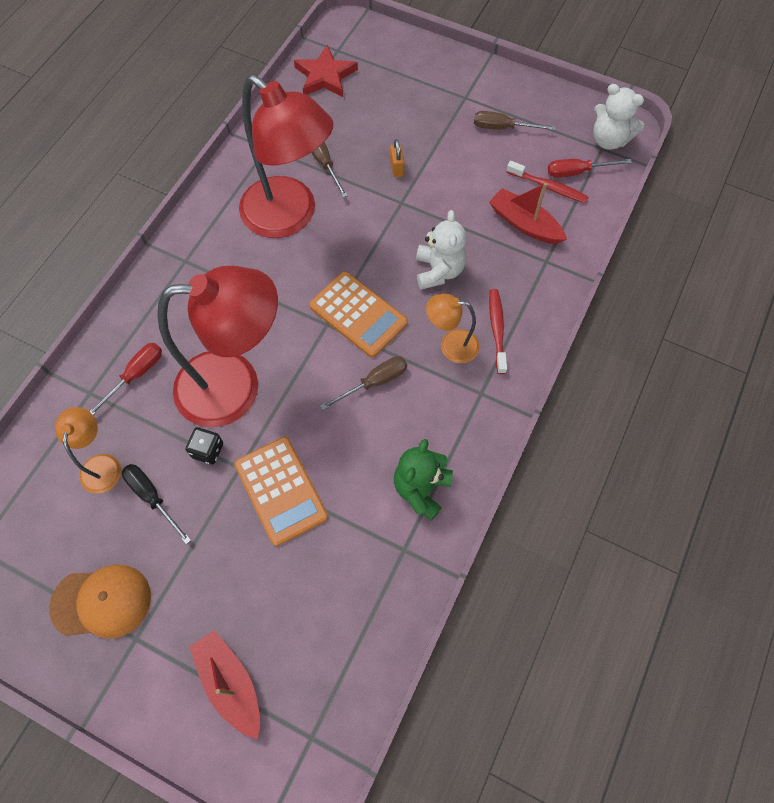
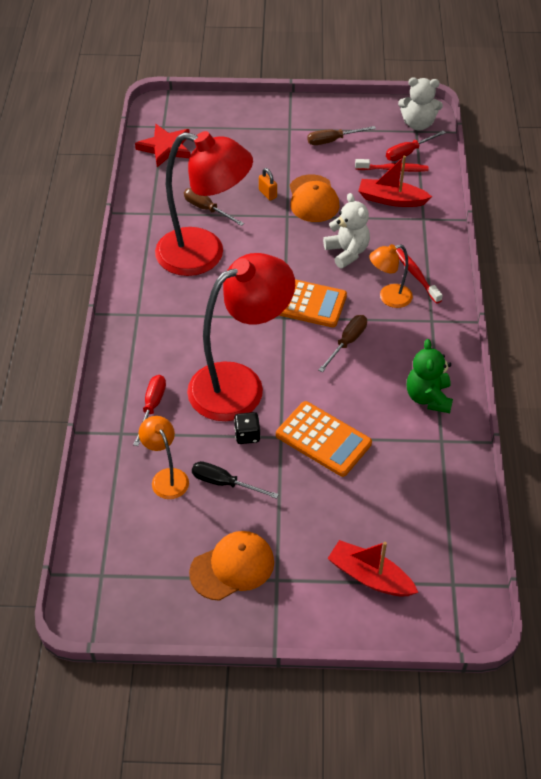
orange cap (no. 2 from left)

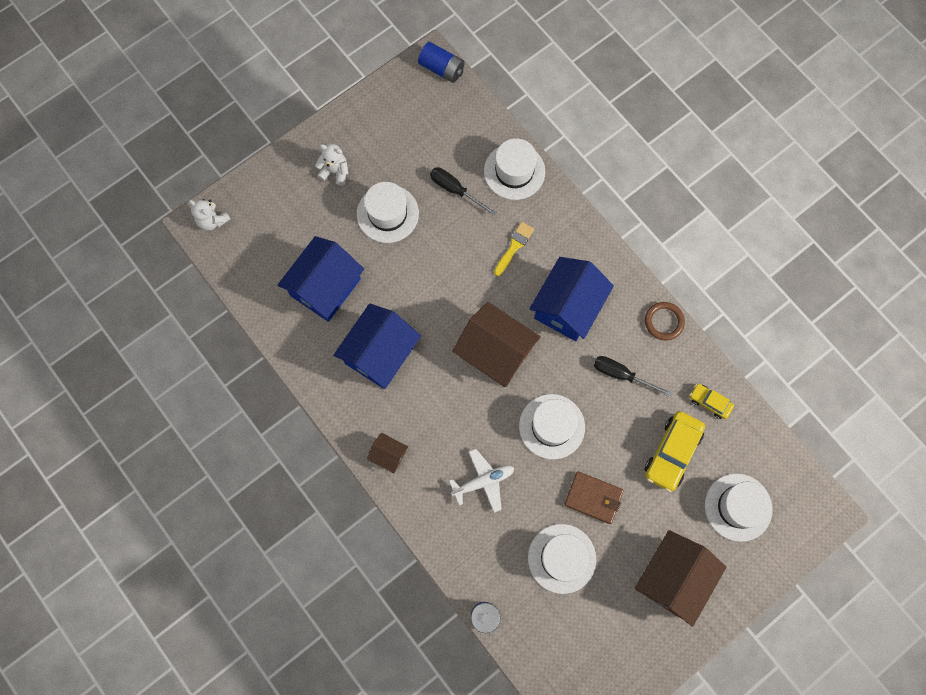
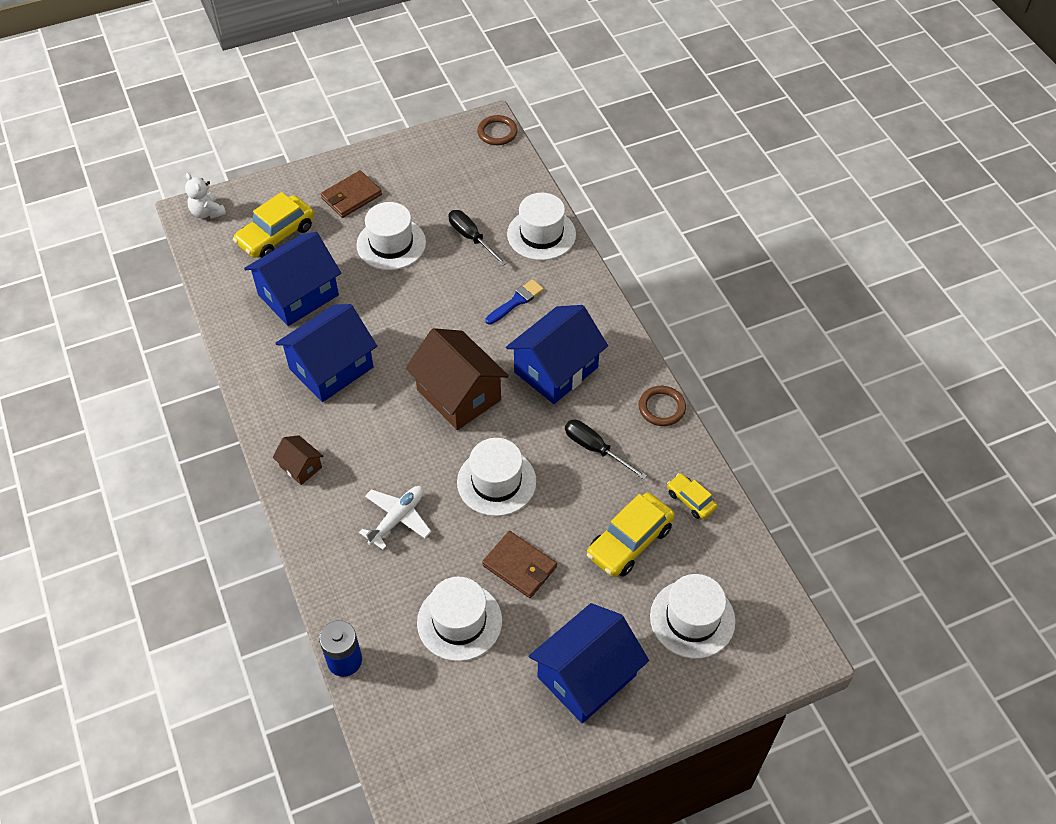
yellow car (no. 1 from left); brown wallet (no. 1 from left); brown ring (no. 1 from left); blue brush; blue house (no. 4 from left); white plane

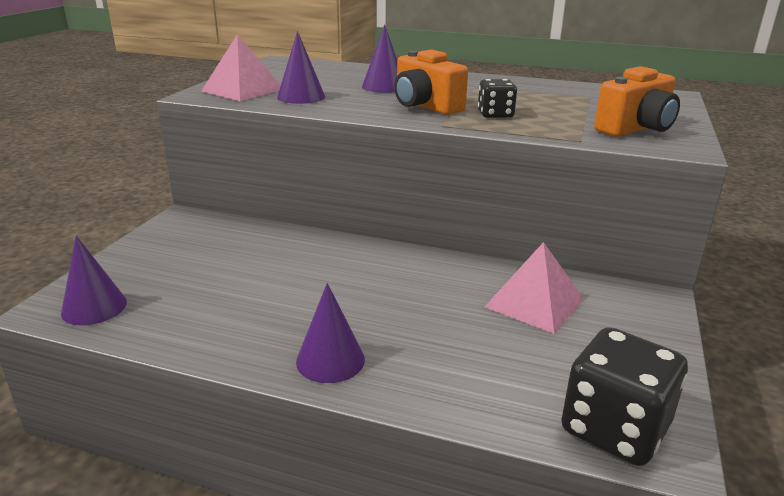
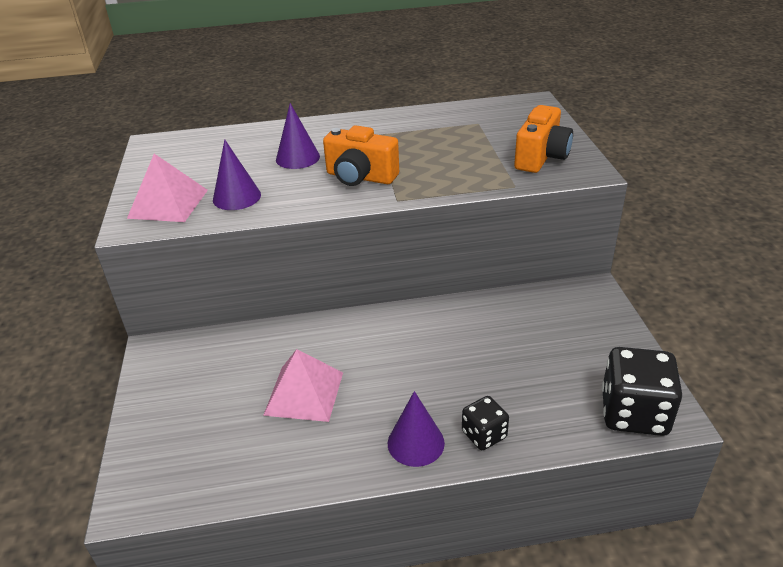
purple cone (no. 1 from left in the first image); black dice (no. 1 from left); pink pyramid (no. 2 from left)

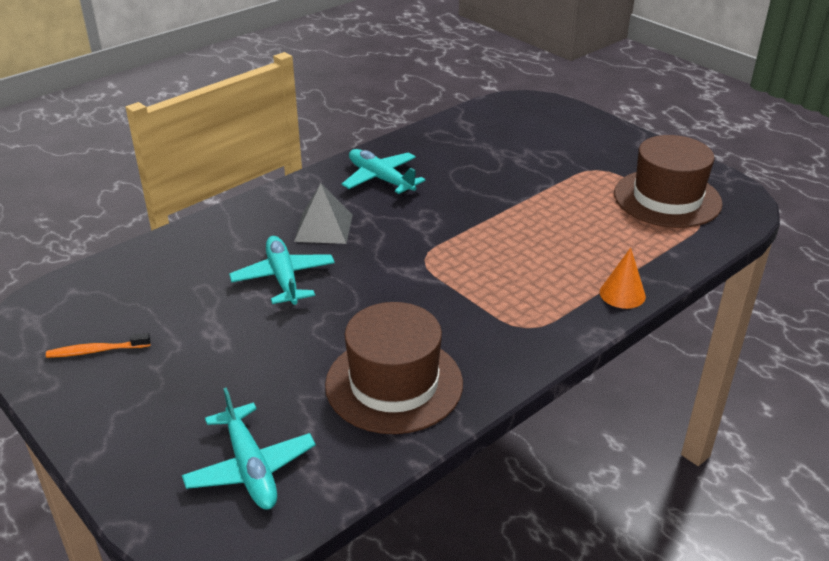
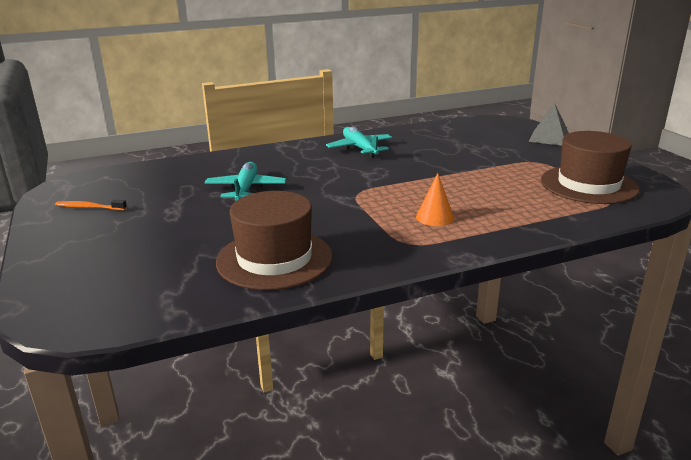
turquoise plane (no. 1 from left in the first image); grey pyramid; orange cone

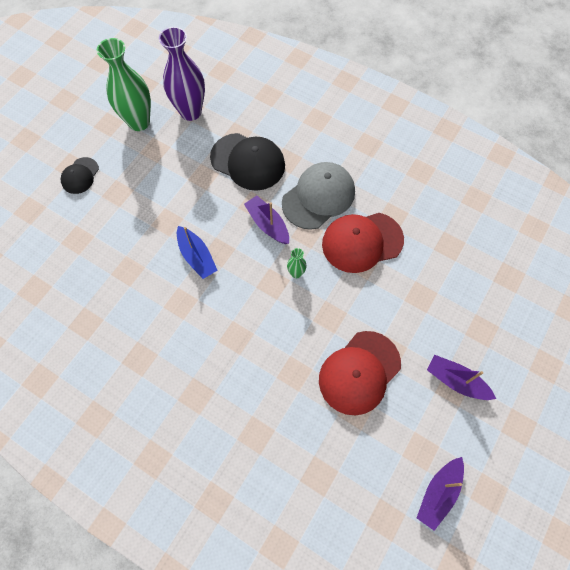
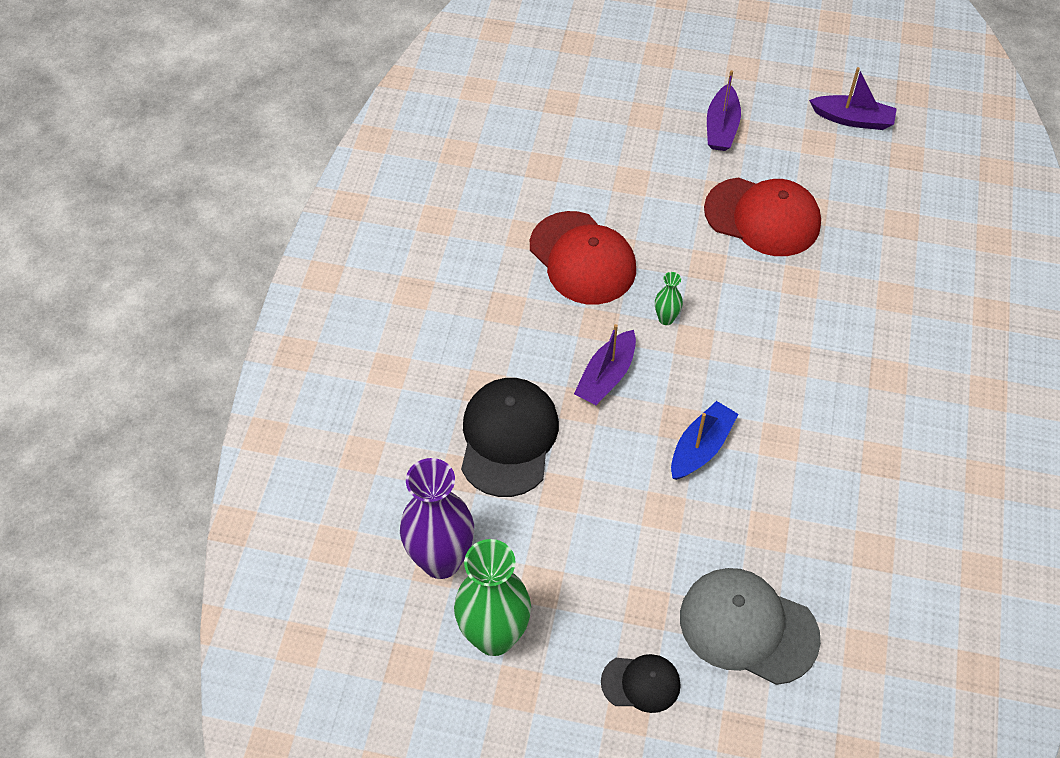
grey cap

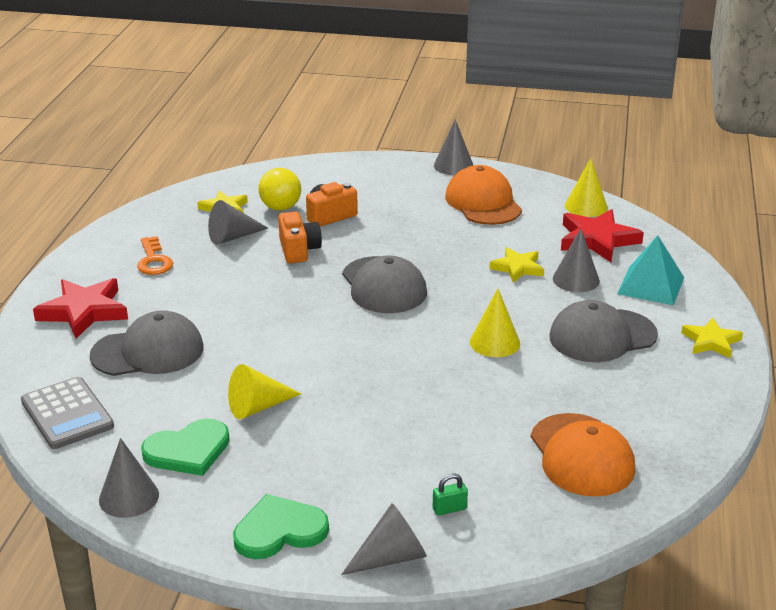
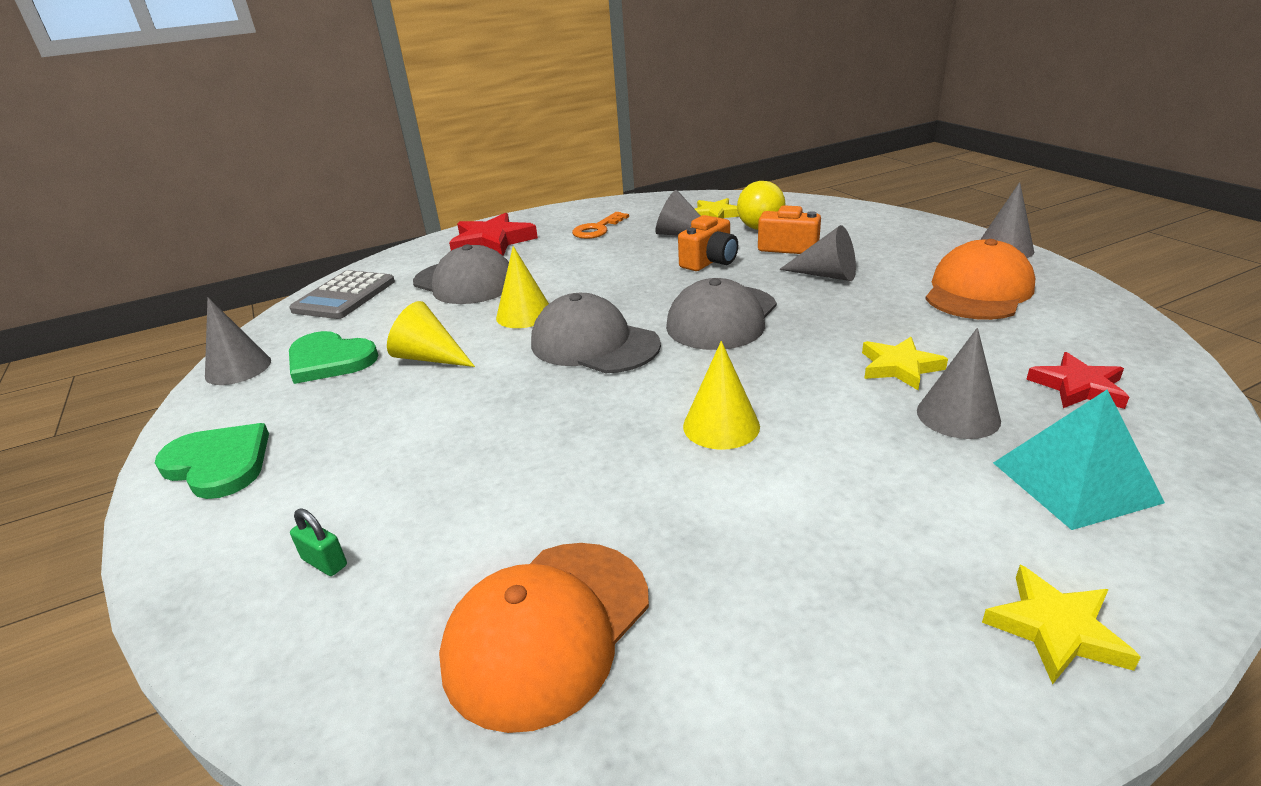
grey cone (no. 3 from left); grey cap (no. 2 from left); yellow cone (no. 2 from left); red star (no. 2 from left)

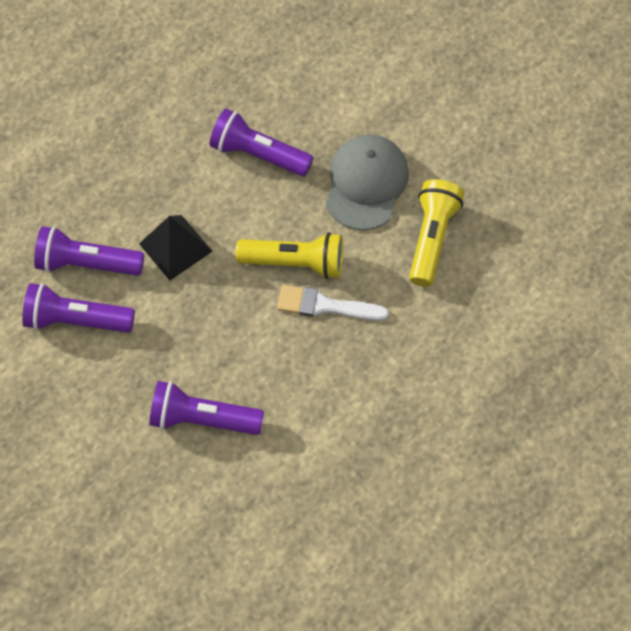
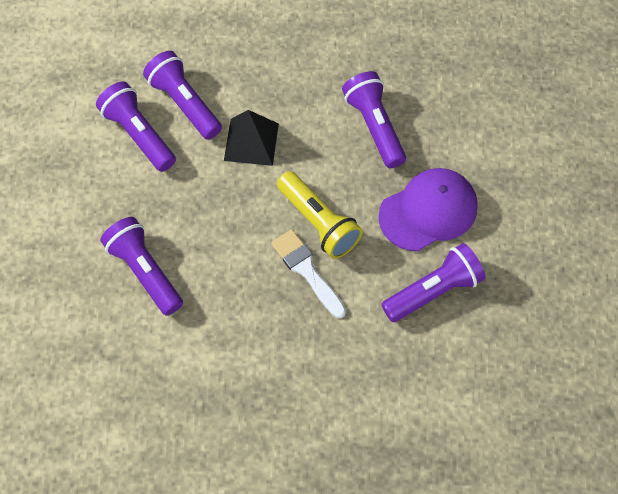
purple cap; purple flashlight (no. 5 from left)

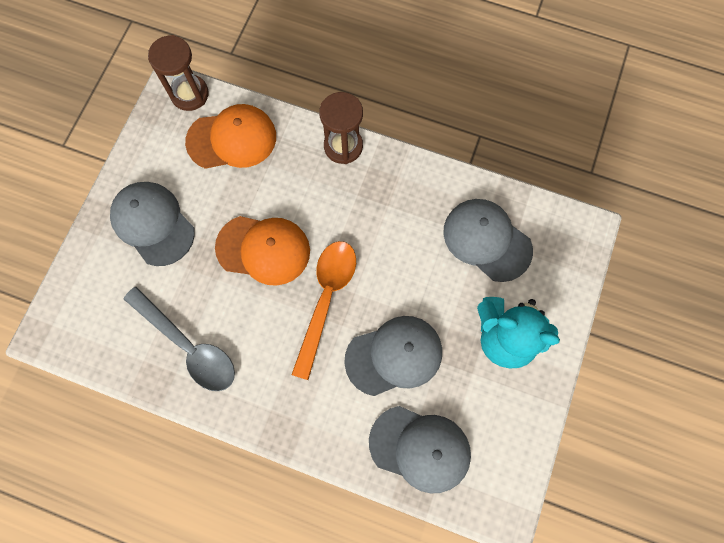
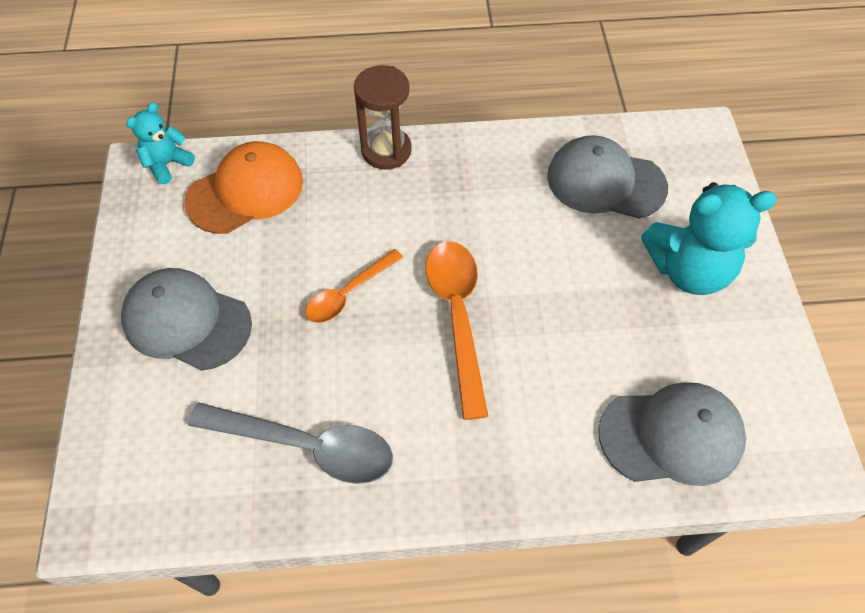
grey cap (no. 2 from left in the first image); turquoise teddy bear (no. 1 from left); orange spoon (no. 1 from left)

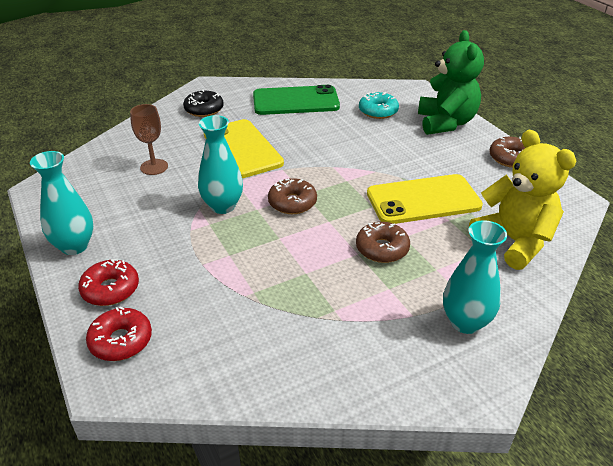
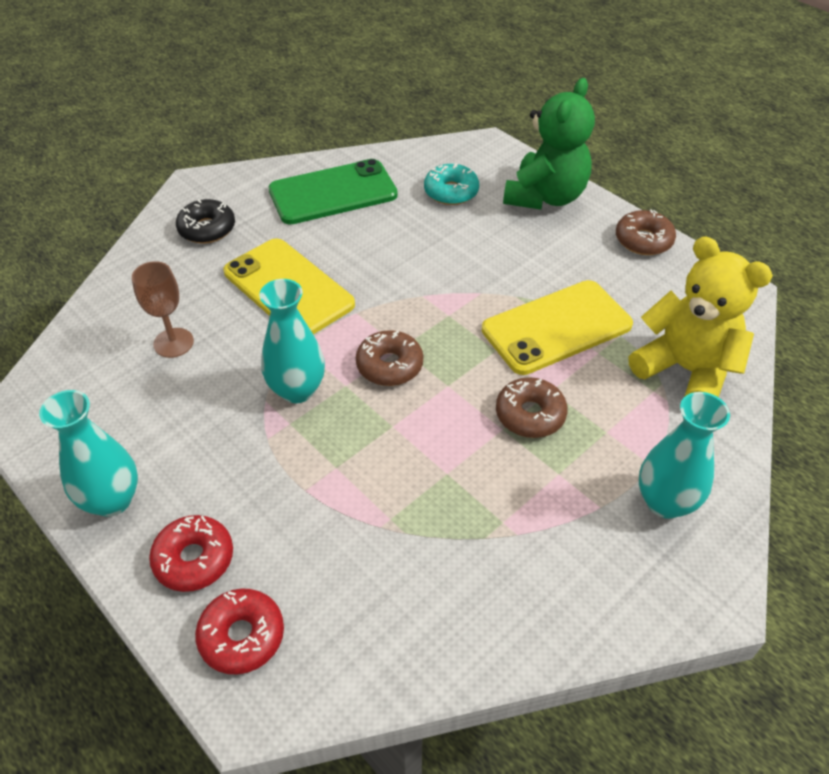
green teddy bear

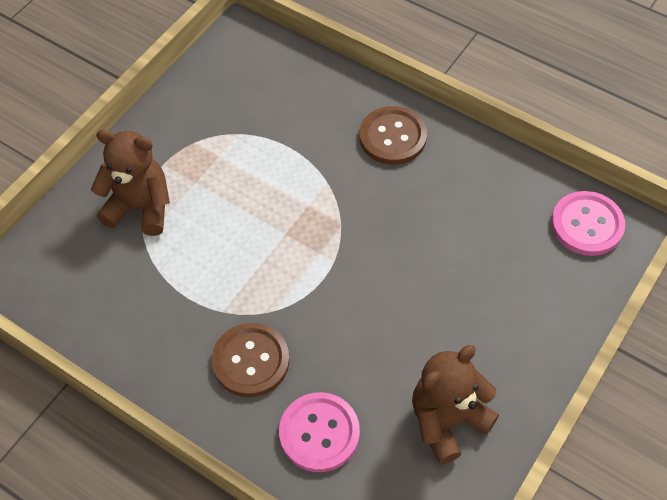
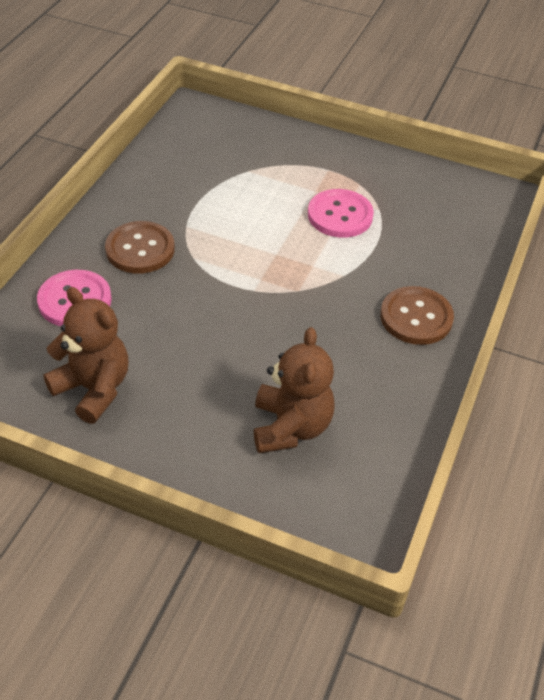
brown teddy bear (no. 2 from left); pink button (no. 2 from left)

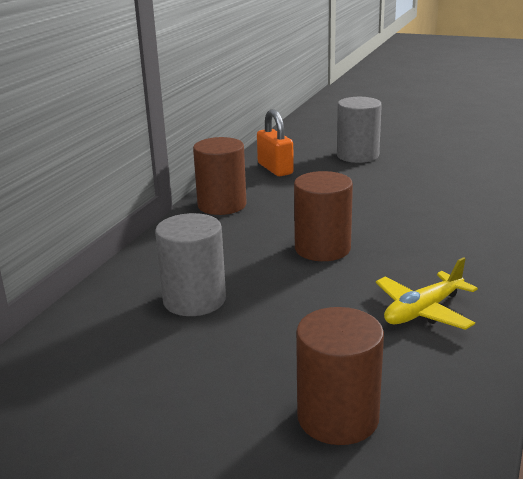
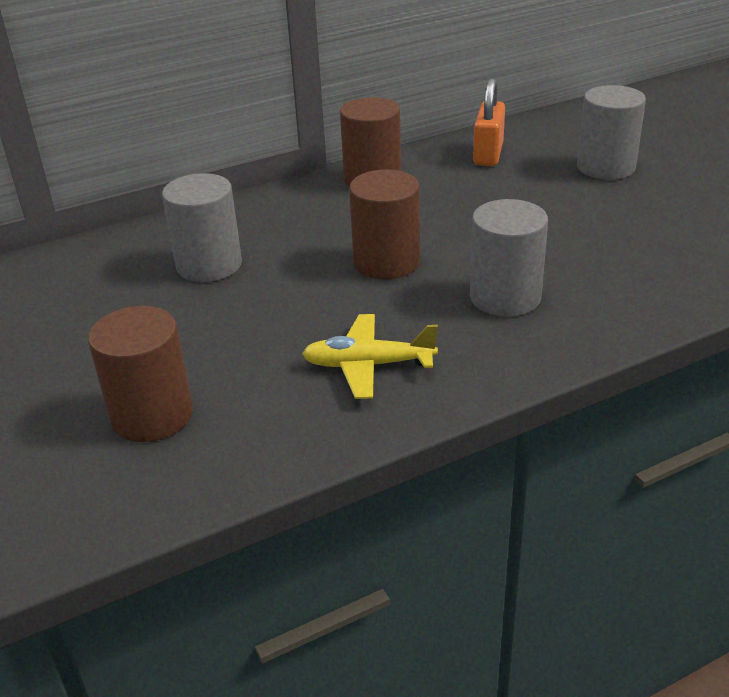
grey cylinder (no. 2 from left)

